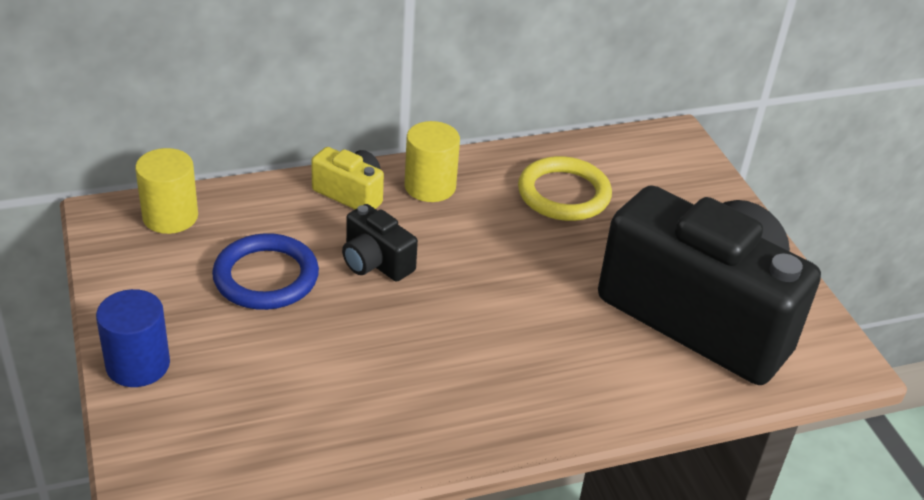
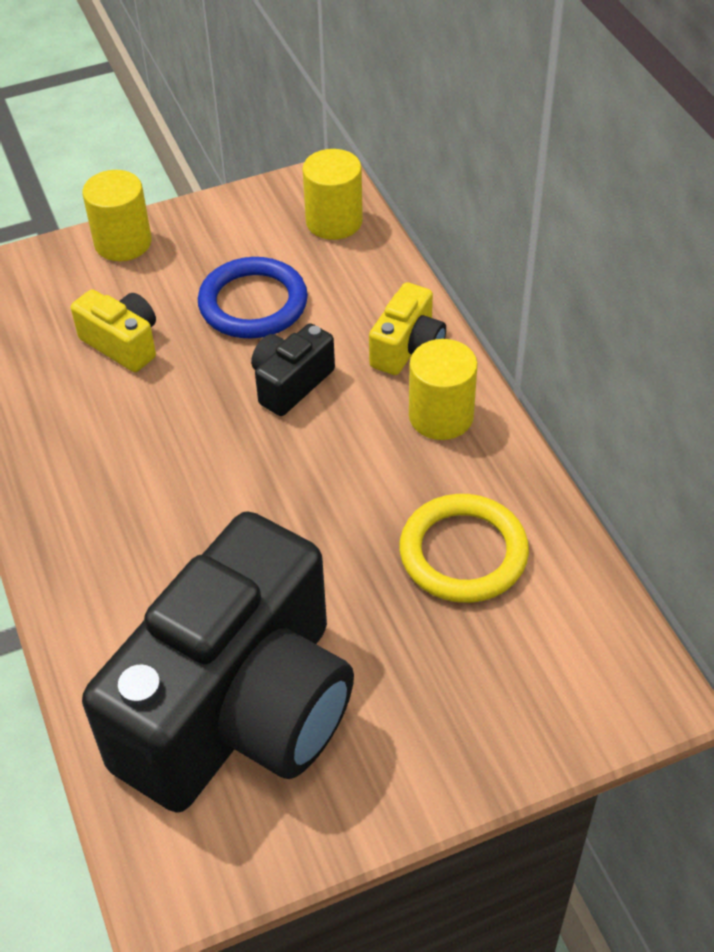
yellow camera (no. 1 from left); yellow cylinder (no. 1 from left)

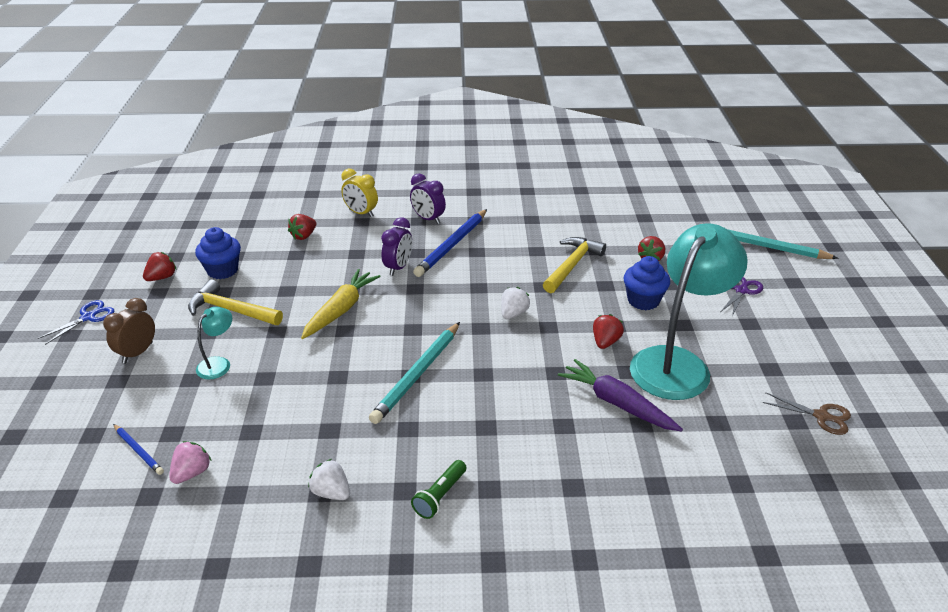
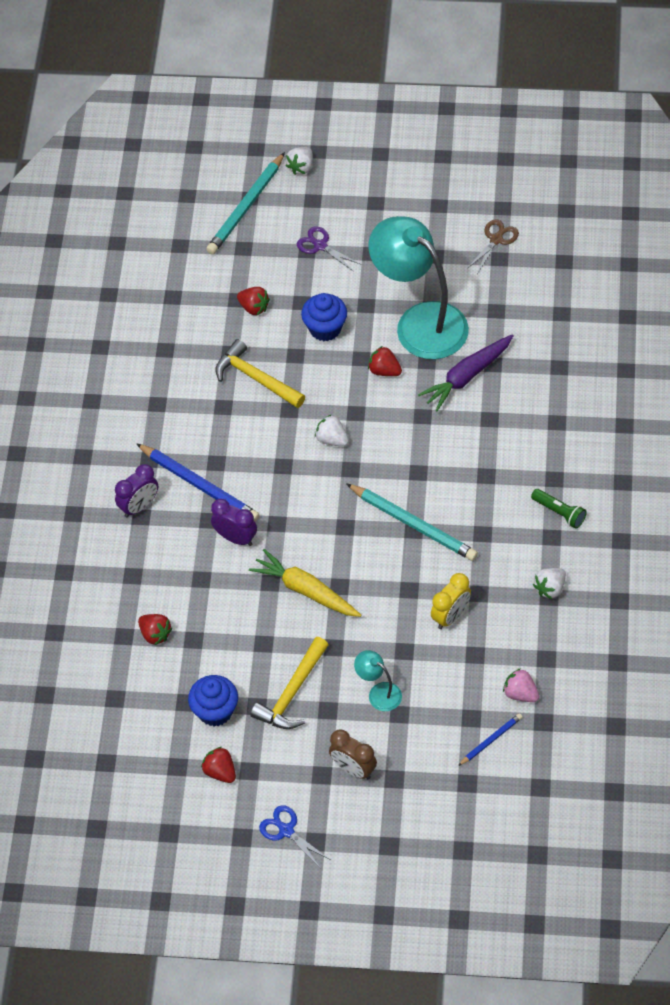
white strawberry (no. 1 from left); yellow clock

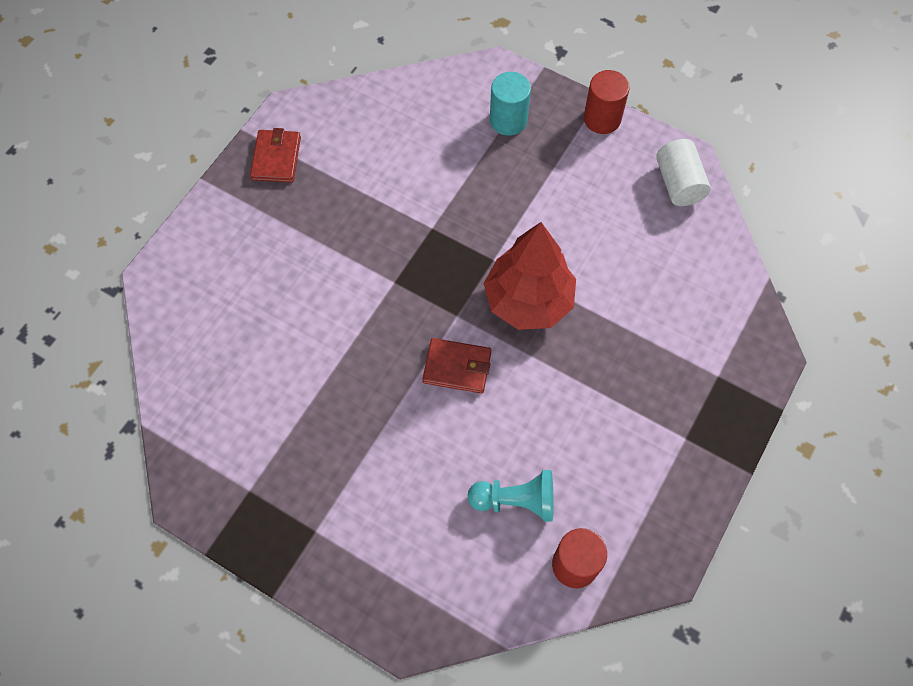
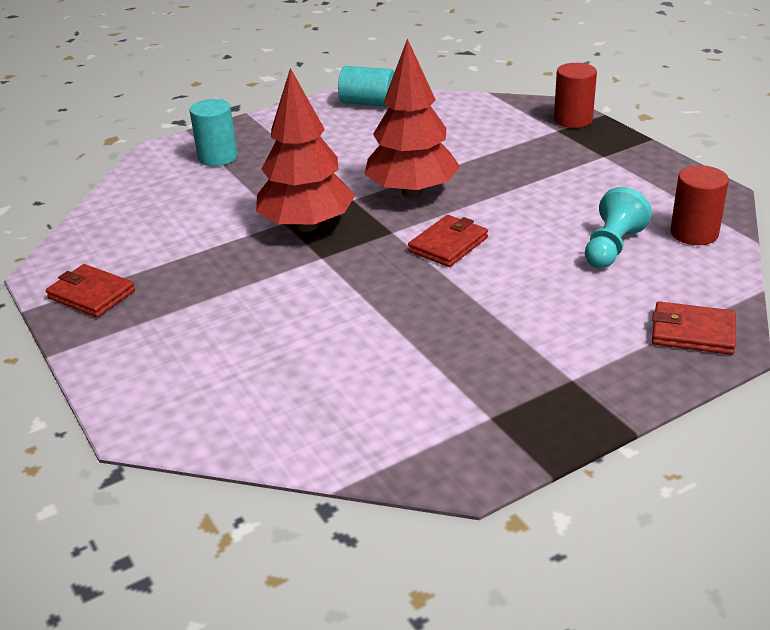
red tree (no. 1 from left); red wallet (no. 3 from left); red cylinder (no. 1 from left); turquoise cylinder (no. 2 from left)

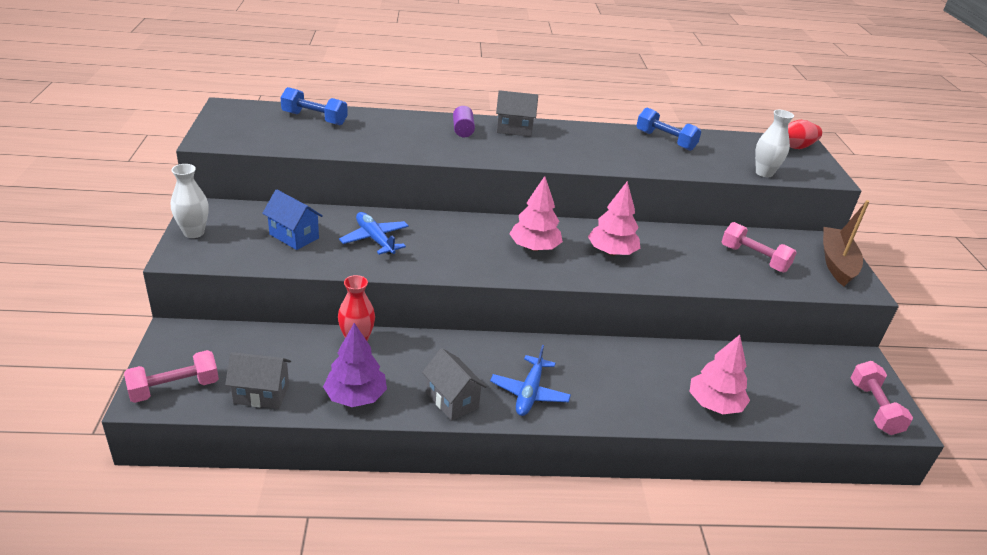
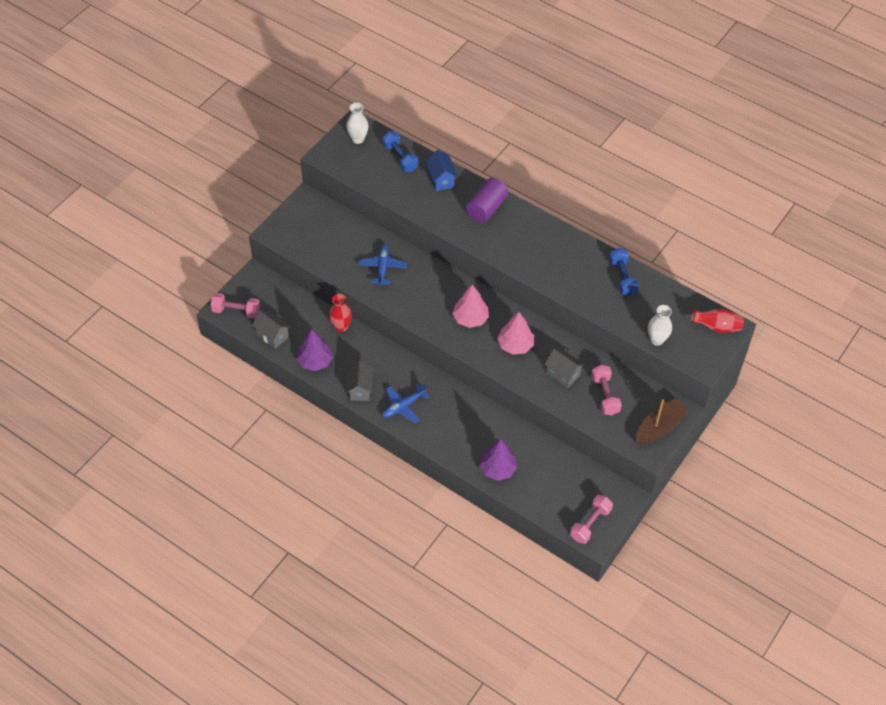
white vase (no. 1 from left); blue house; grey house (no. 3 from left); purple tree (no. 2 from left); purple cylinder

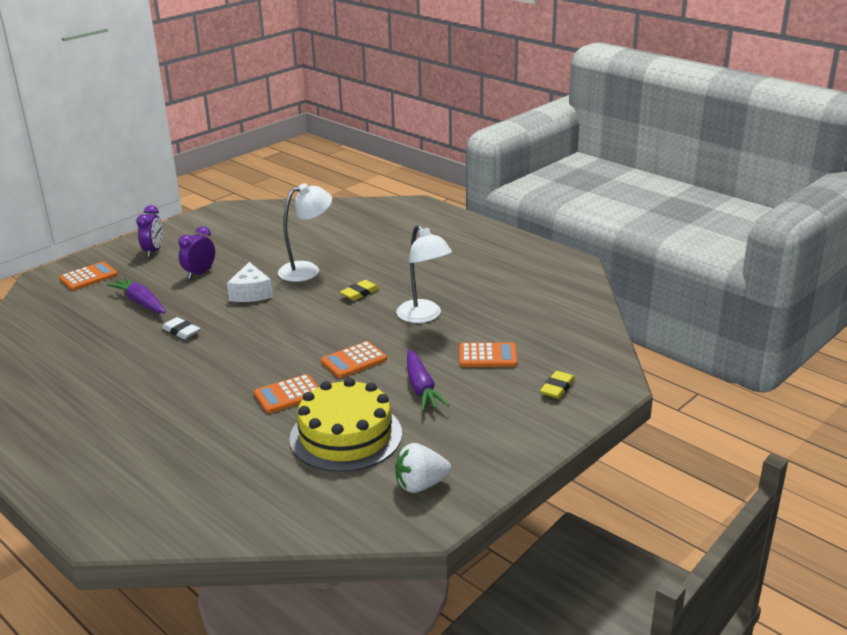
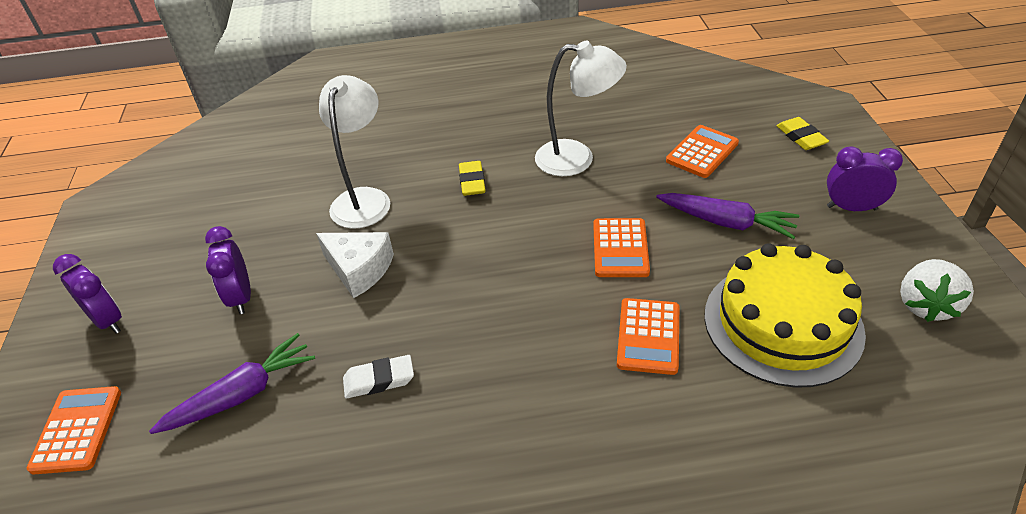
purple clock (no. 3 from left); purple carrot (no. 1 from left)

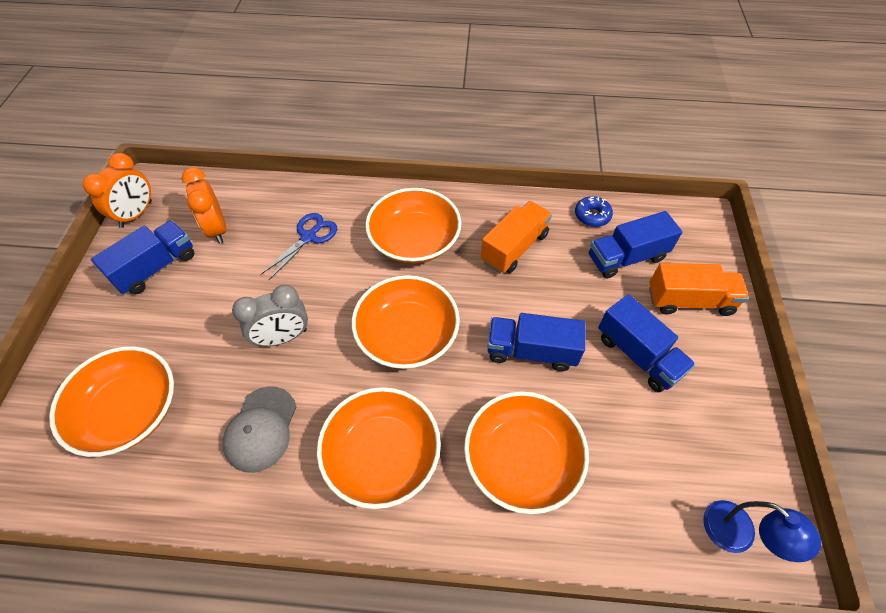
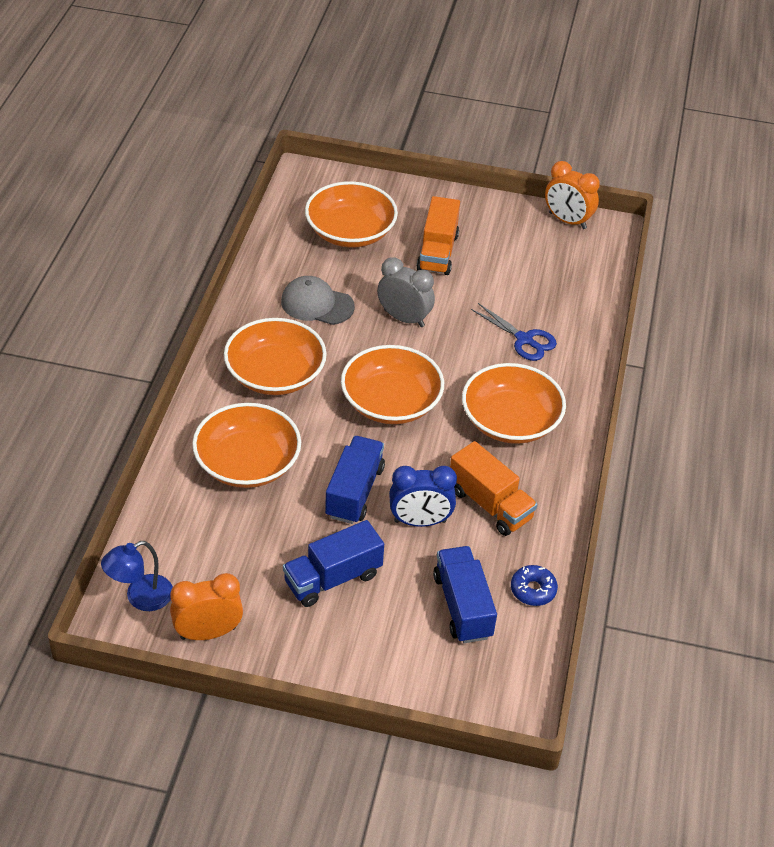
blue truck (no. 1 from left in the first image); blue clock; orange clock (no. 1 from left); orange truck (no. 1 from left); grey clock

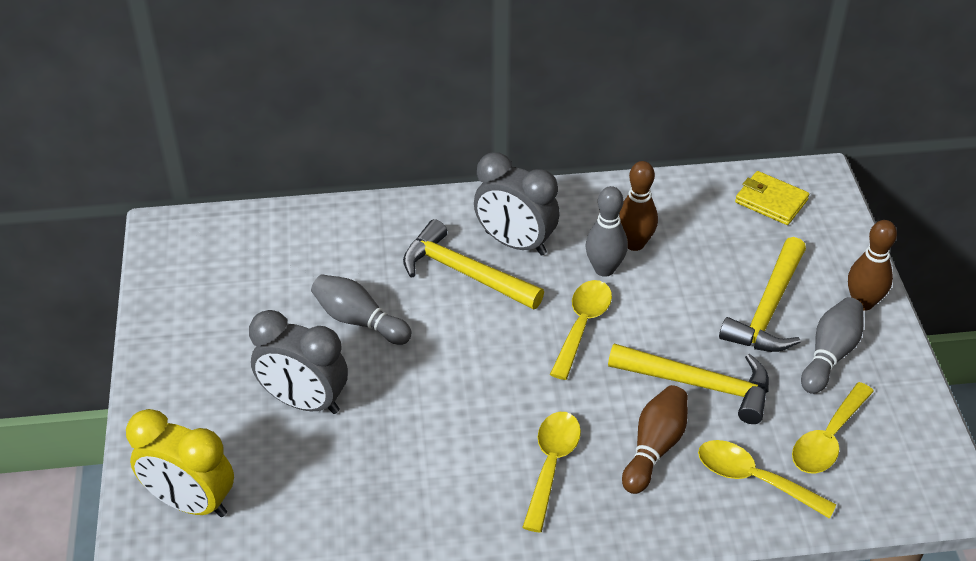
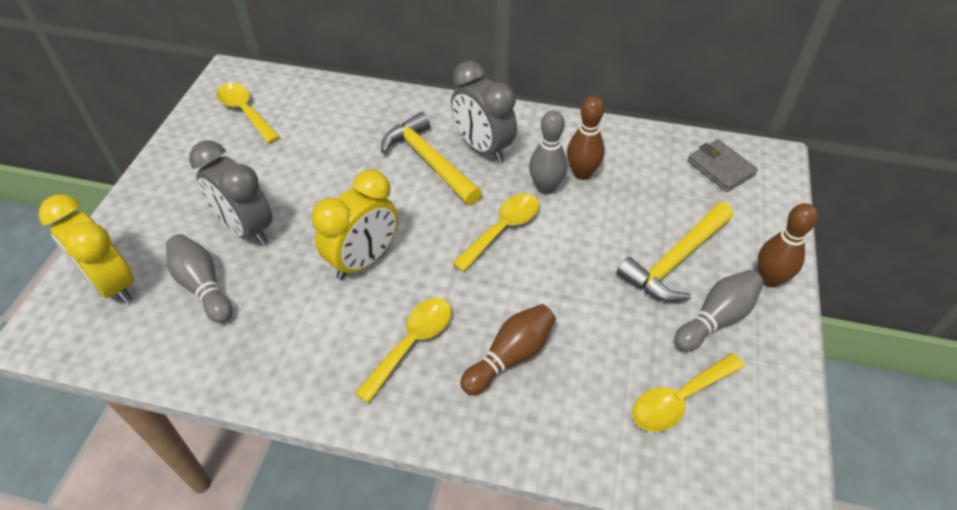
yellow hammer (no. 2 from left in the first image); yellow clock (no. 2 from left); grey bowling pin (no. 1 from left); yellow spoon (no. 1 from left); grey wallet

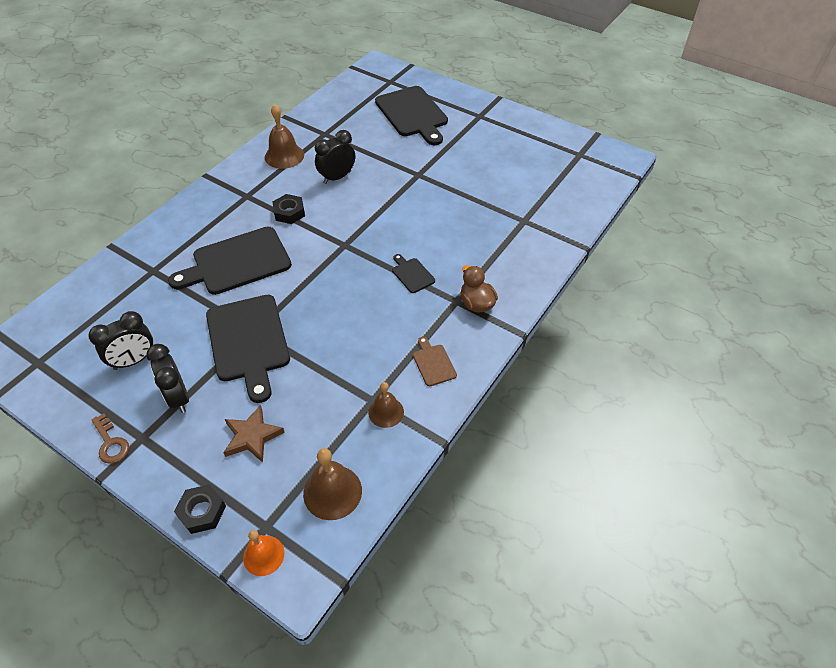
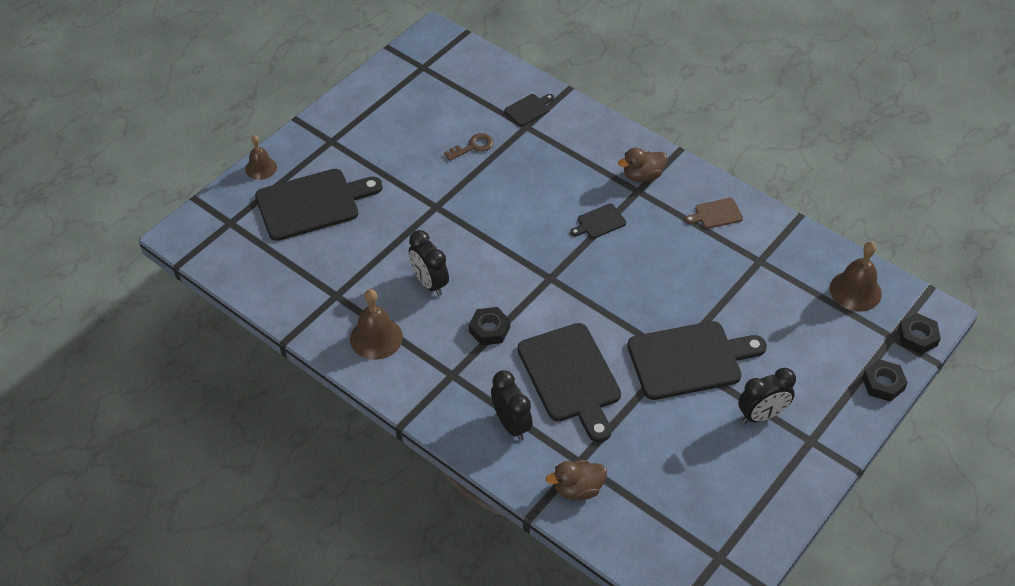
brown star; black cutting board (no. 2 from left); brown duck (no. 1 from left); black clock (no. 2 from left); brown key; brown bell (no. 1 from left); black nut (no. 3 from left)

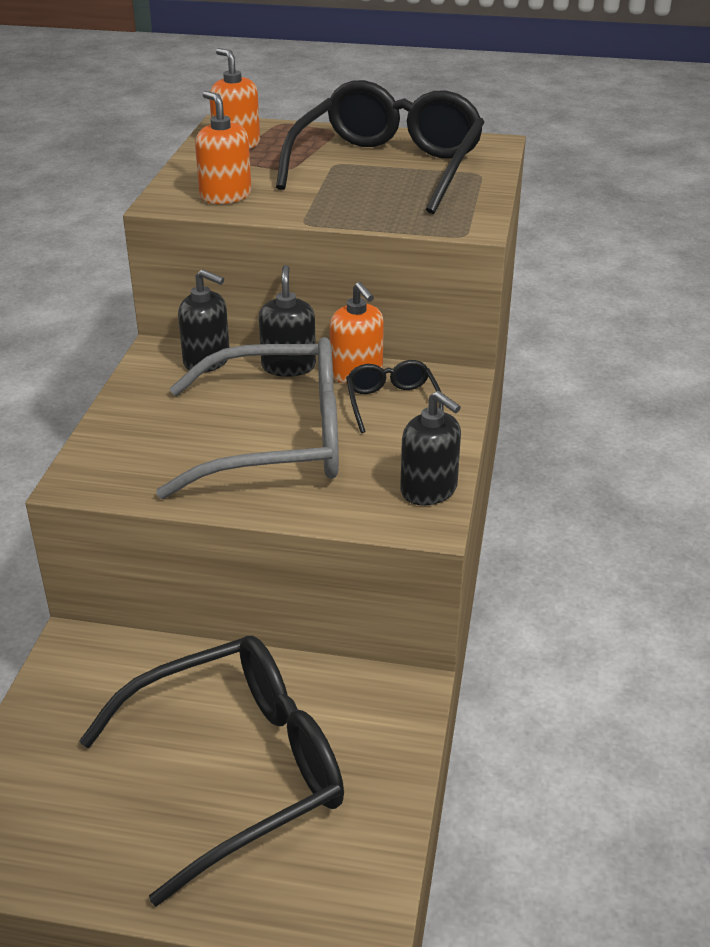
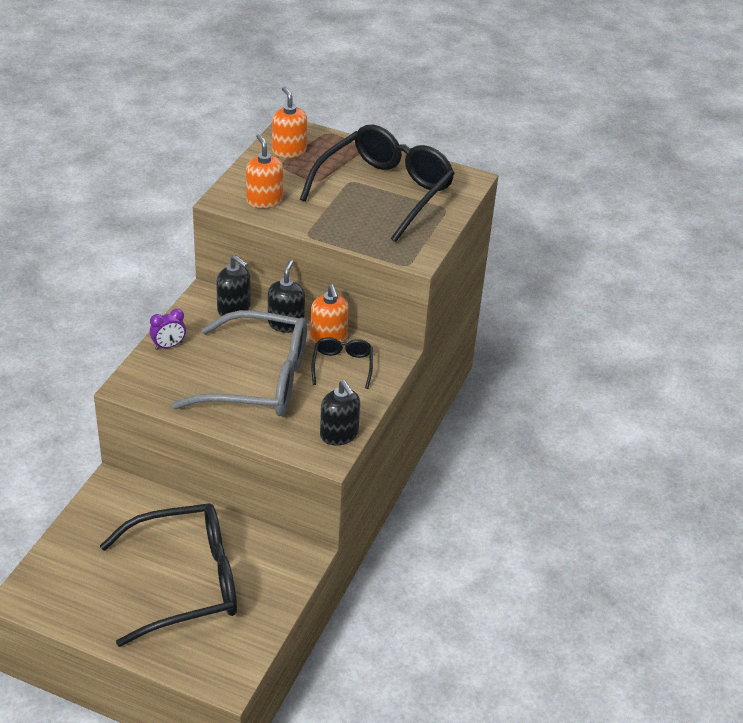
purple clock

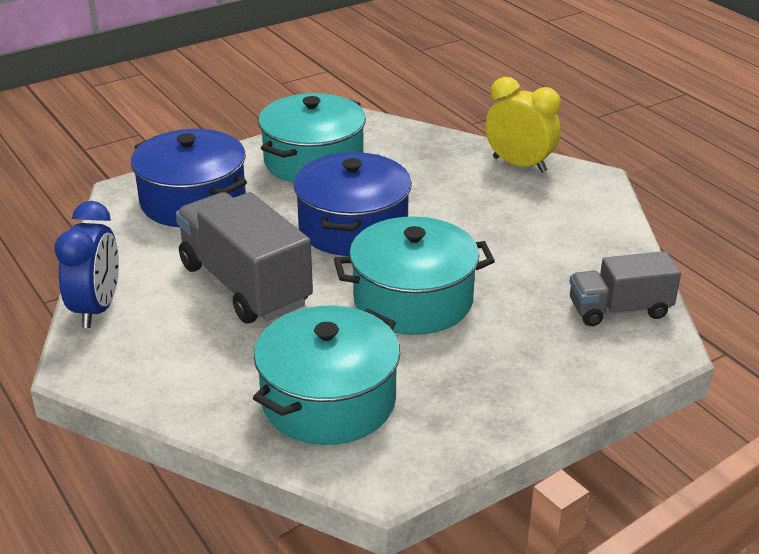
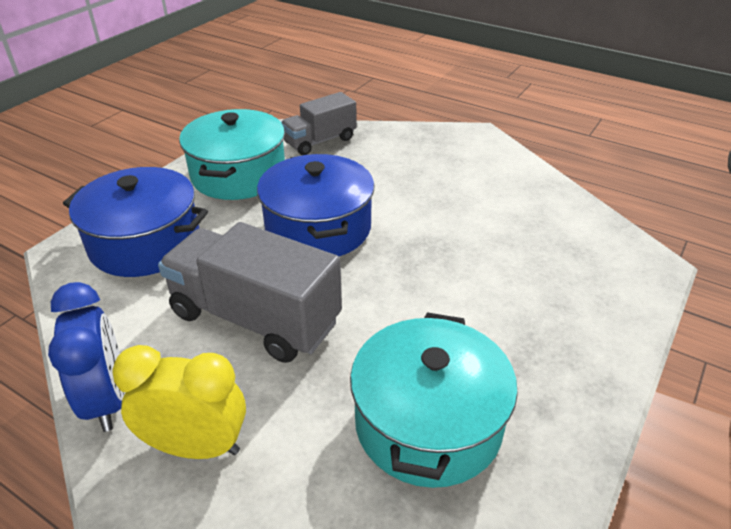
turquoise pot (no. 3 from left in the first image); yellow clock; grey truck (no. 2 from left)

